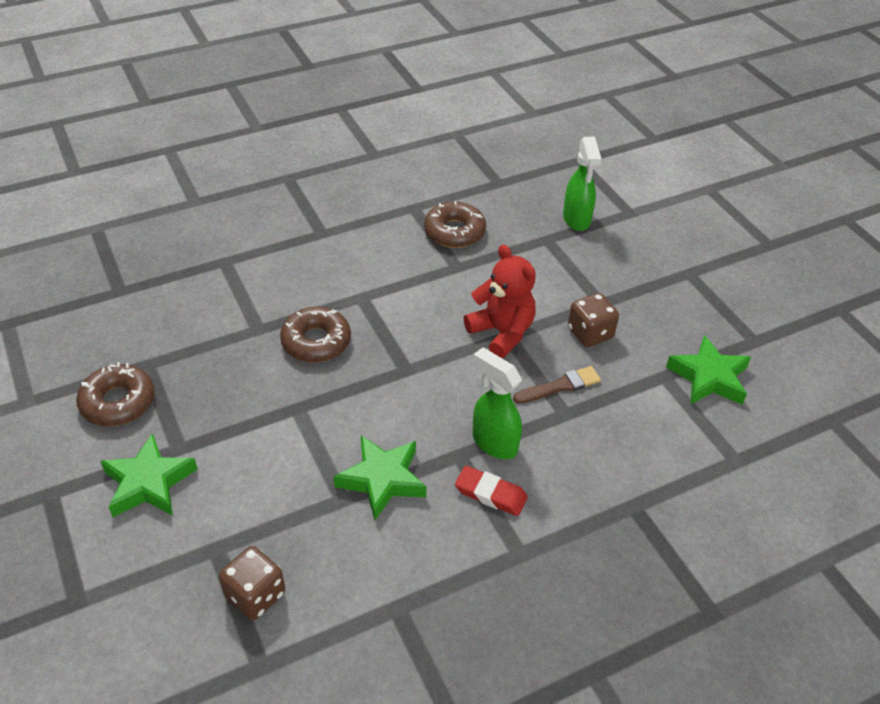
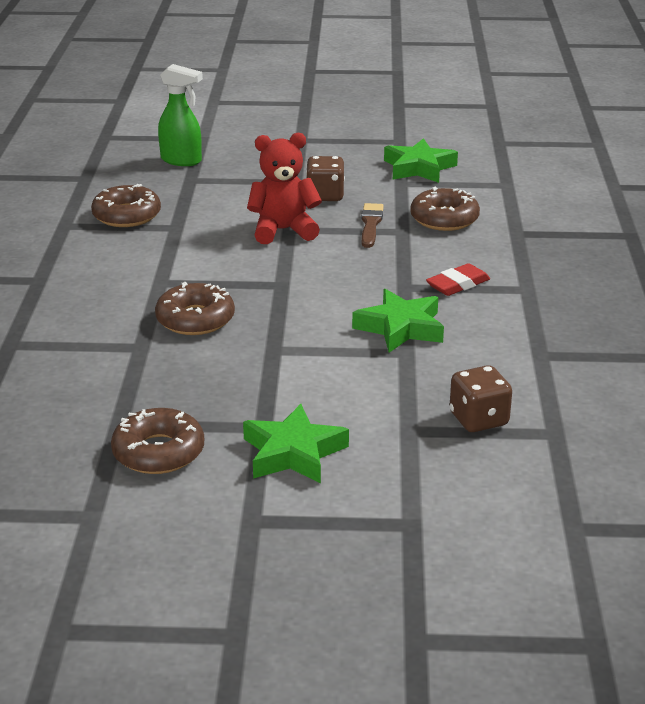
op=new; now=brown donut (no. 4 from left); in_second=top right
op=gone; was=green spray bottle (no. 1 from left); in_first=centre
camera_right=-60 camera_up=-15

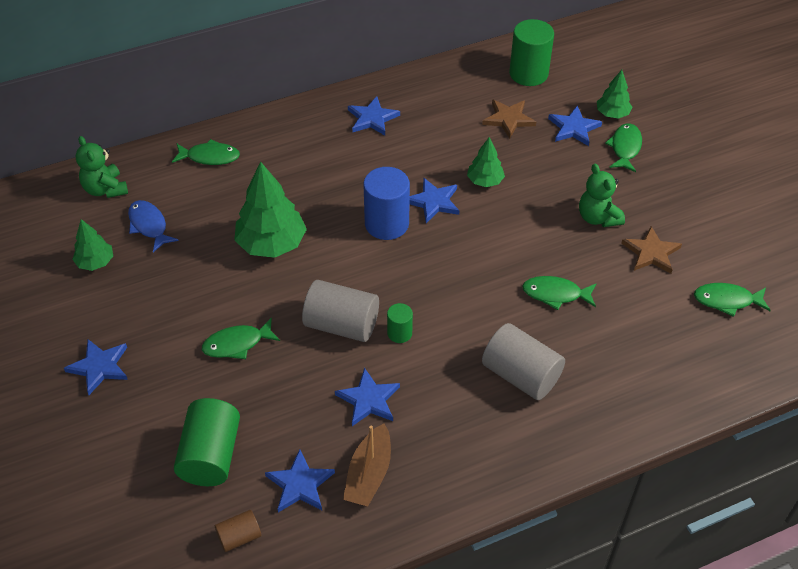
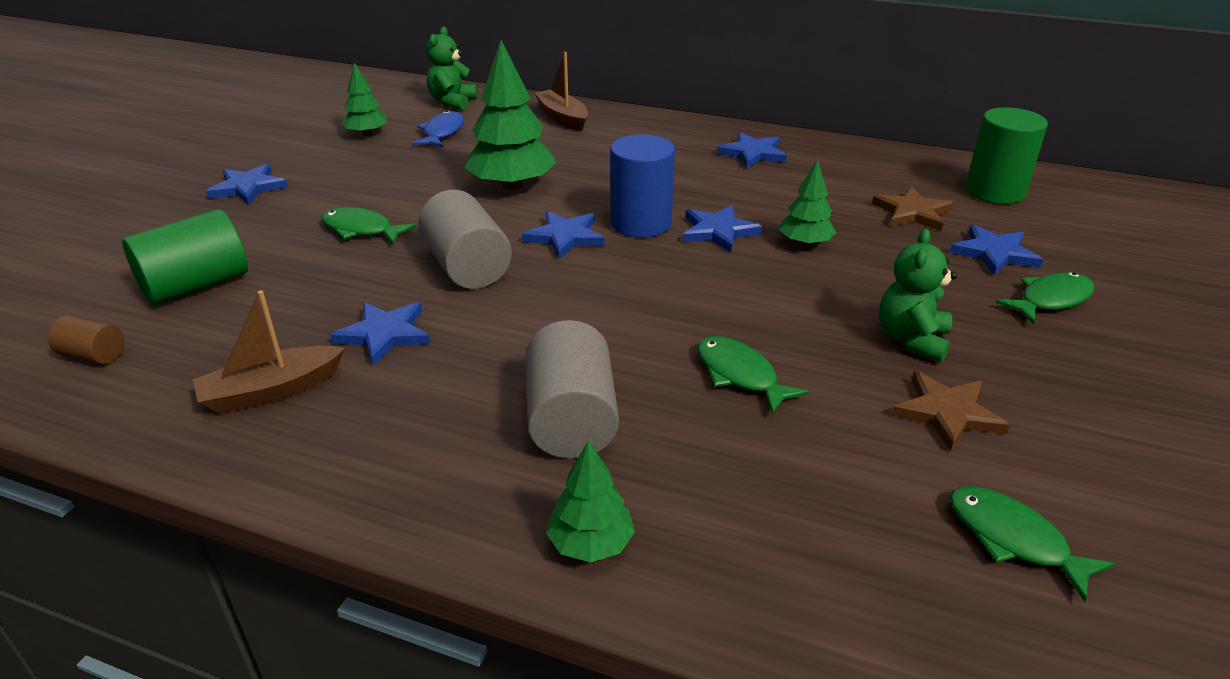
op=shifted; was=blue star (no. 2 from left in the first image); now=blue star (no. 3 from left); in_first=bottom centre; in_second=centre
op=swapped; was=green fish (no. 1 from left); now=brown boat (no. 2 from left); in_first=top left; in_second=top centre
op=shifted; was=green tree (no. 4 from left in the first image); now=green tree (no. 3 from left); in_first=top right; in_second=bottom centre
op=gone; was=green cylinder (no. 2 from left); in_first=centre
camera_right=45 camera_up=-15

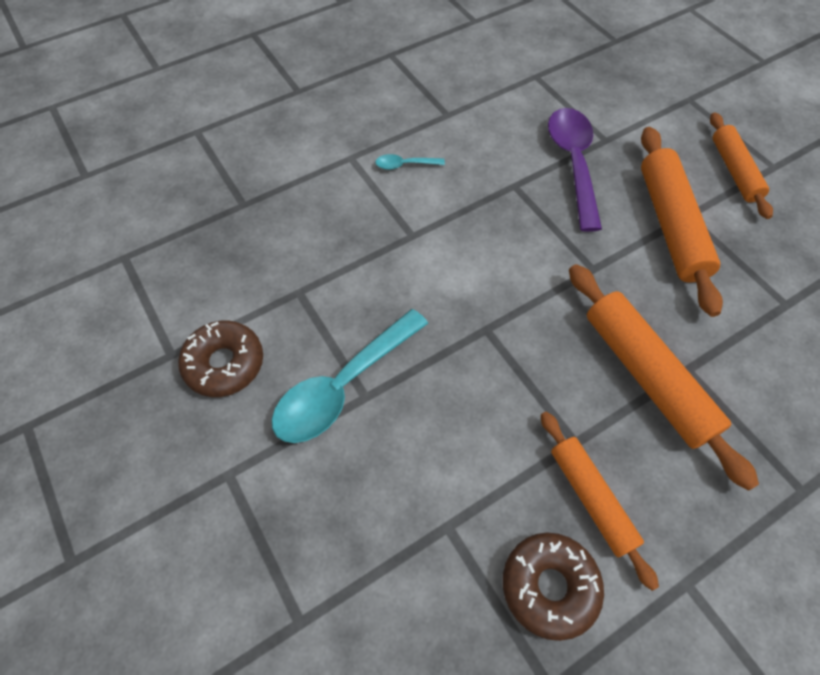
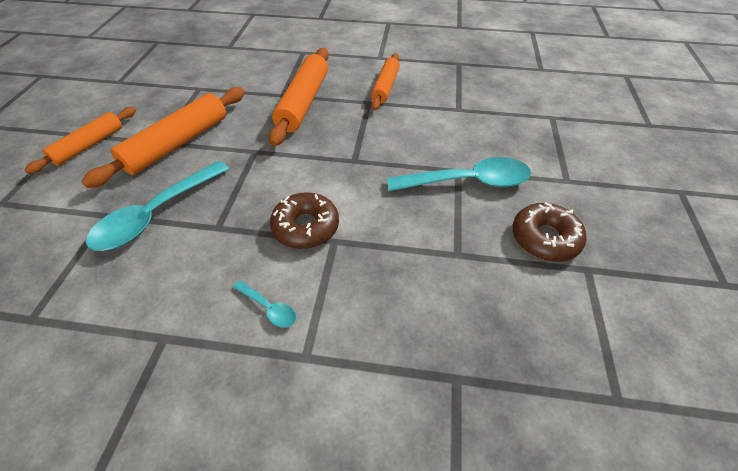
op=repainted; was=purple spoon; now=turquoise spoon (no. 1 from left); in_first=top right; in_second=middle left
op=shifted; was=brown donut (no. 2 from left in the first image); now=brown donut (no. 1 from left); in_first=bottom right; in_second=centre
camera_right=-140 camera_up=-10

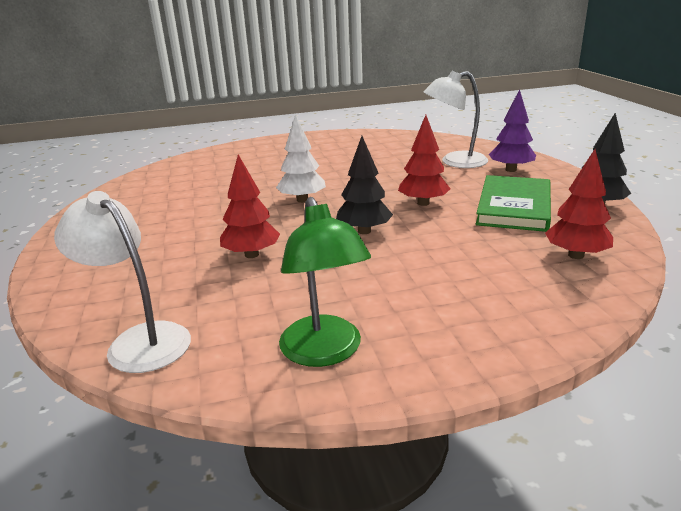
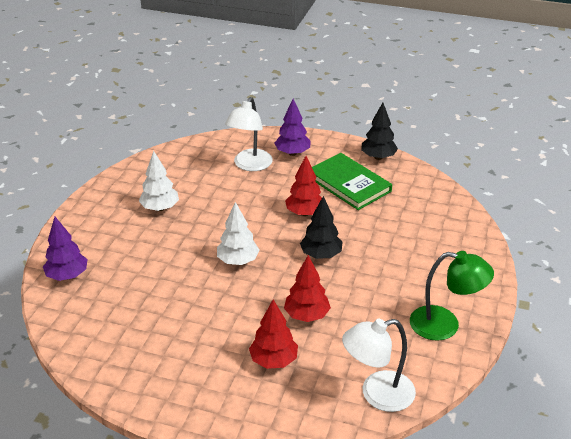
op=new; now=purple tree (no. 1 from left); in_second=middle left
op=new; now=white tree (no. 1 from left); in_second=middle left
op=shifted; was=red tree (no. 3 from left in the first image); now=red tree (no. 1 from left); in_first=middle right; in_second=bottom centre
camera_right=-60 camera_up=10

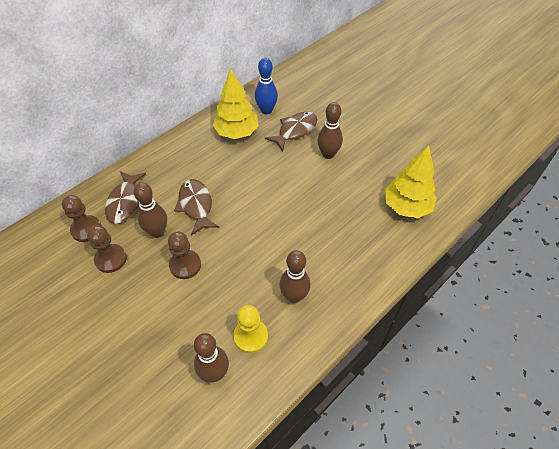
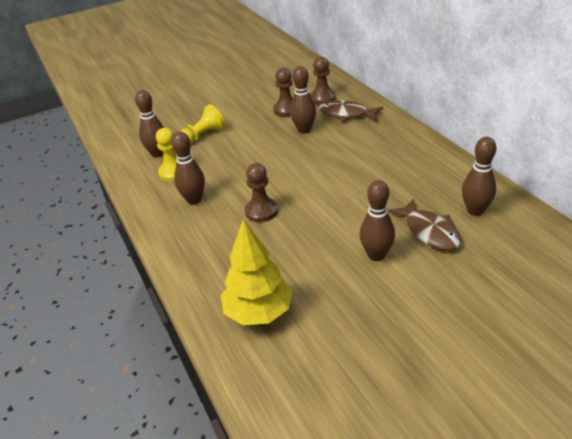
op=new; now=yellow pawn (no. 2 from left); in_second=top centre
op=shifted; was=brown pawn (no. 3 from left in the first image); now=brown pawn (no. 1 from left); in_first=middle left; in_second=centre
op=repainted; was=blue bowling pin; now=brown bowling pin (no. 5 from left); in_first=top centre; in_second=middle right
op=gone; was=brown fish (no. 2 from left); in_first=centre
op=gone; was=yellow tree (no. 1 from left); in_first=top centre
camera_right=110 camera_up=-15

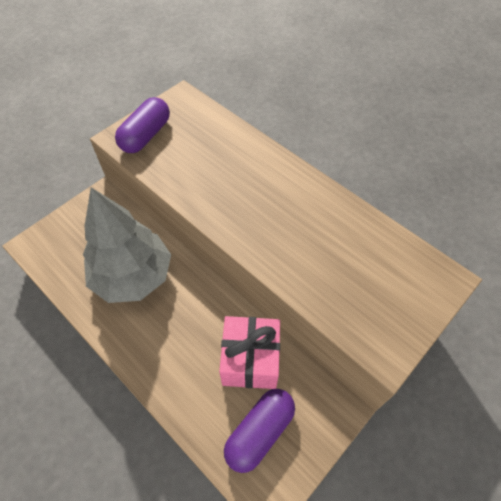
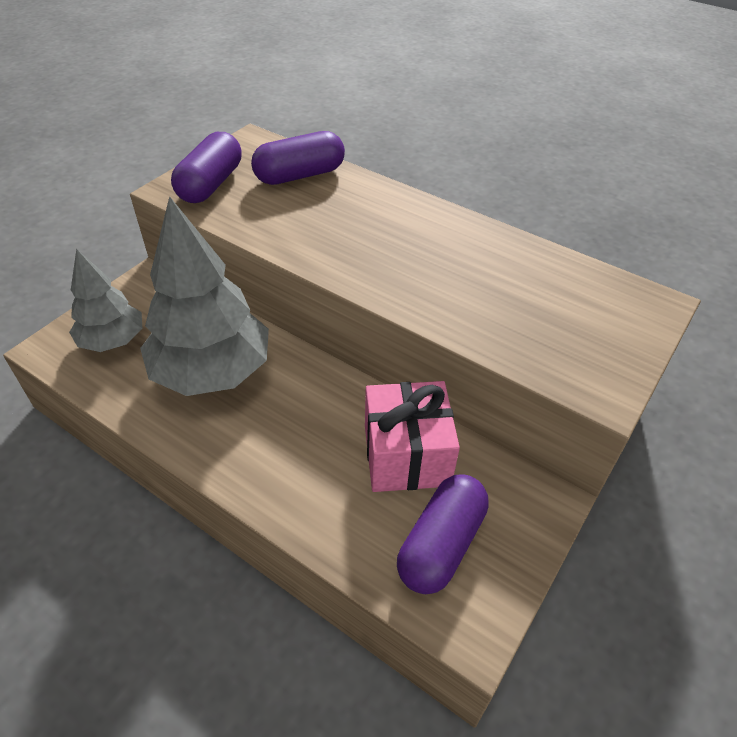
op=new; now=grey tree (no. 1 from left); in_second=middle left
op=new; now=purple capsule (no. 2 from left); in_second=top centre
camera_right=-10 camera_up=-10

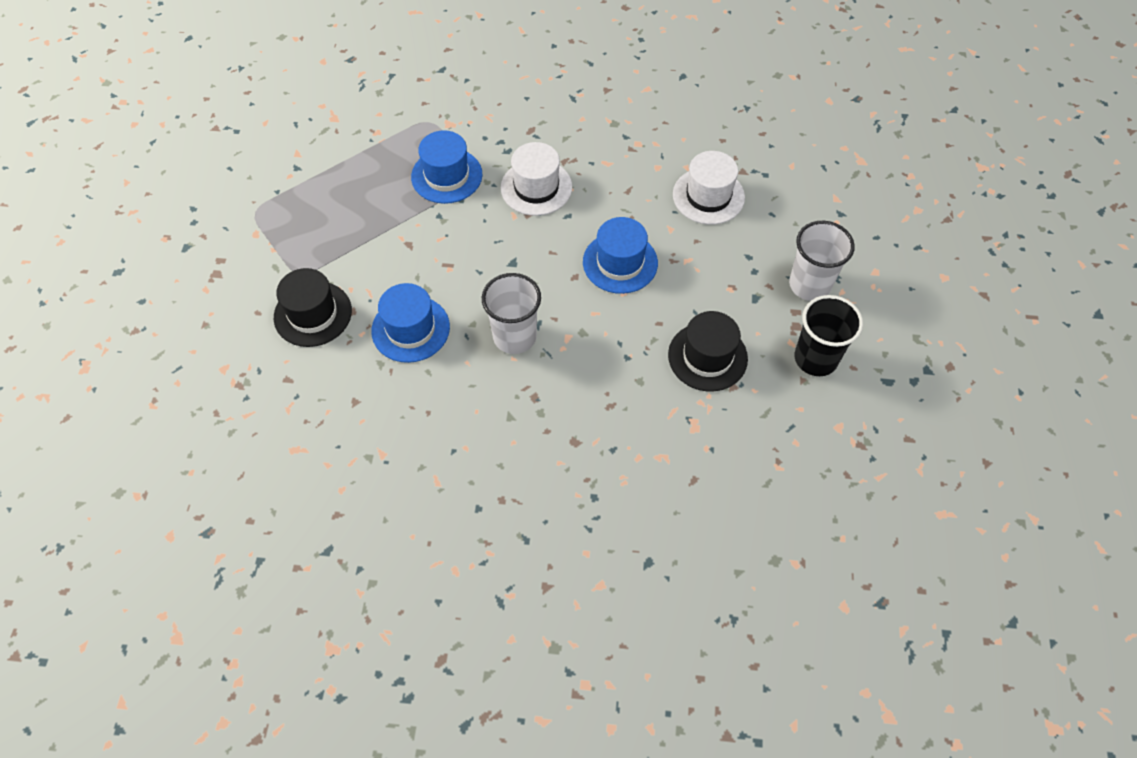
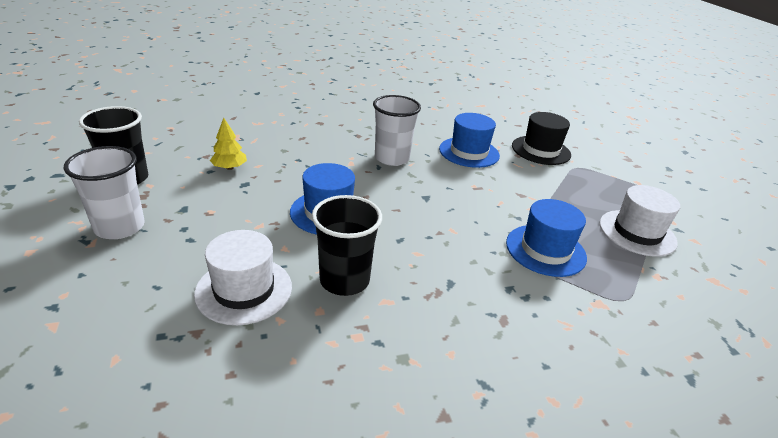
op=swapped; was=black hat (no. 2 from left); now=yellow tree; in_first=centre; in_second=top left
op=new; now=black cup (no. 2 from left); in_second=centre
op=shifted; was=white hat (no. 1 from left in the first image); now=white hat (no. 2 from left); in_first=top centre; in_second=middle right
camera_right=155 camera_up=-25

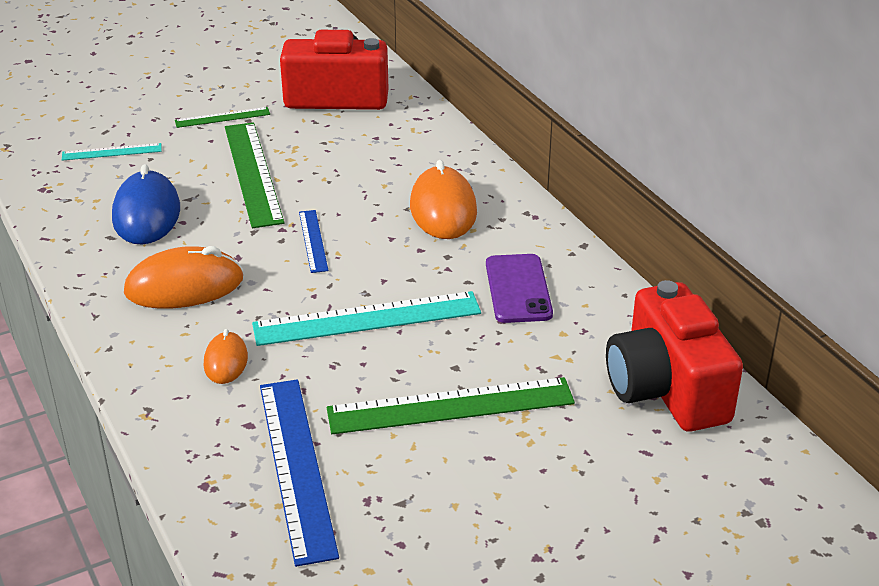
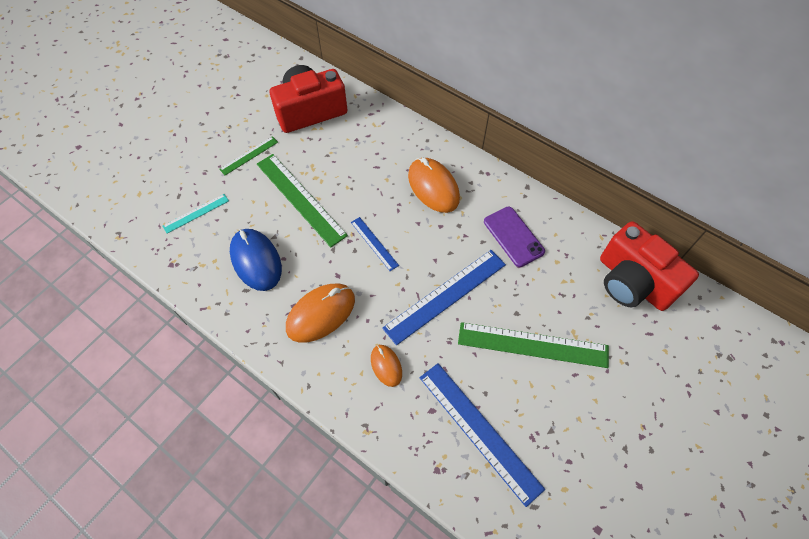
op=repainted; was=turquoise ruler (no. 2 from left); now=blue ruler (no. 2 from left); in_first=centre; in_second=centre
op=rotated; was=green ruler (no. 3 from left); in_first=bottom centre; in_second=centre; clockwise=45
camera_right=-25 camera_up=25

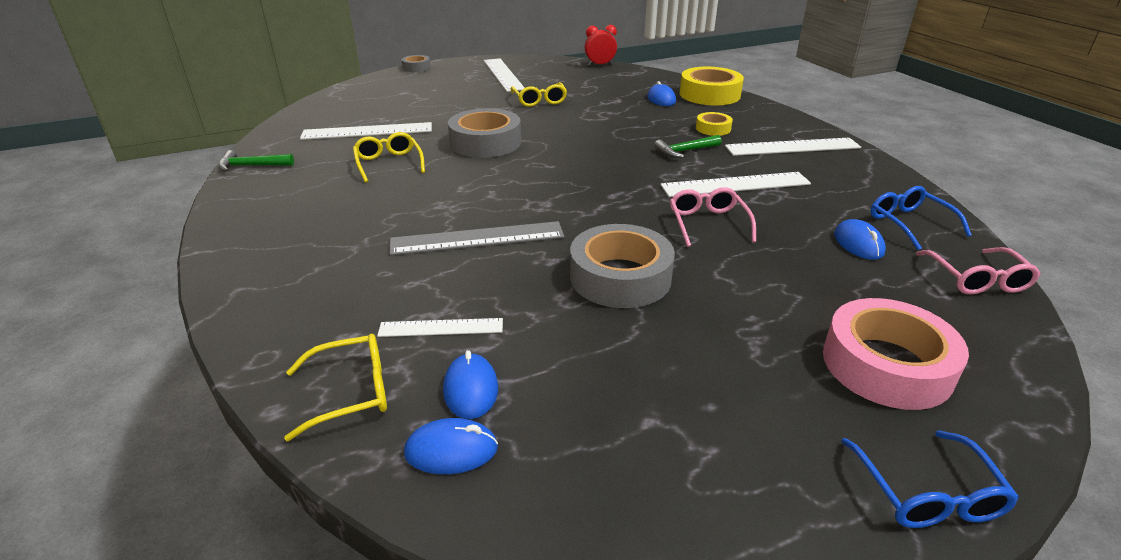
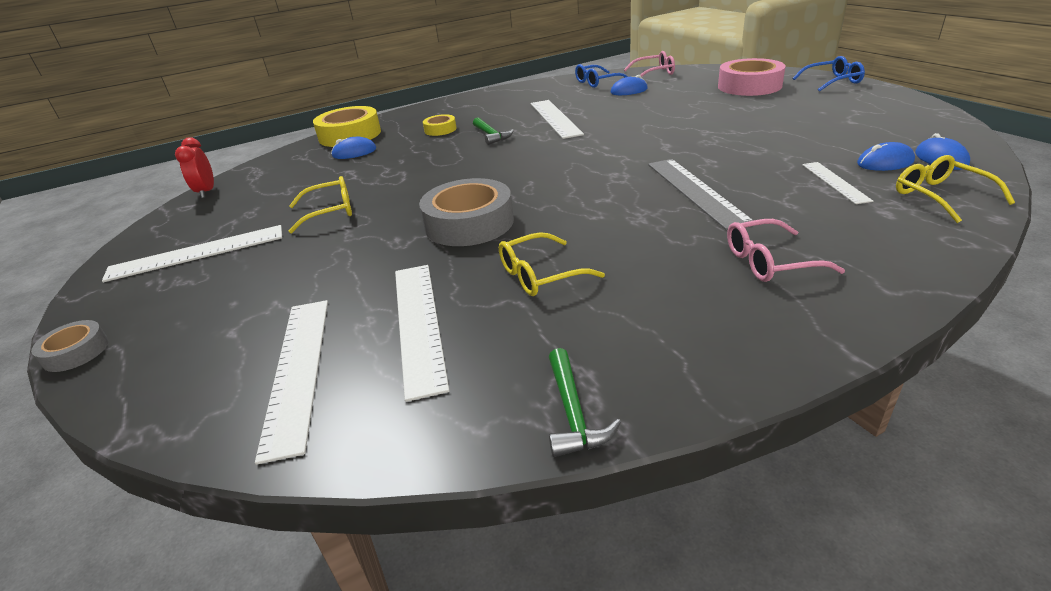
op=shifted; was=white ruler (no. 5 from left in the first image); now=white ruler (no. 2 from left); in_first=top right; in_second=middle left
op=shifted; was=pink glasses (no. 1 from left in the first image); now=pink glasses (no. 2 from left); in_first=centre; in_second=middle right
op=gone; was=grey tape (no. 3 from left); in_first=centre
camera_right=-90 camera_up=0

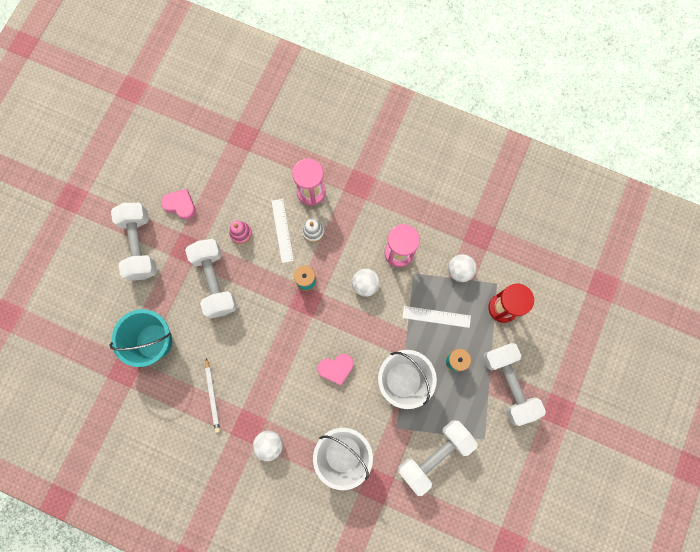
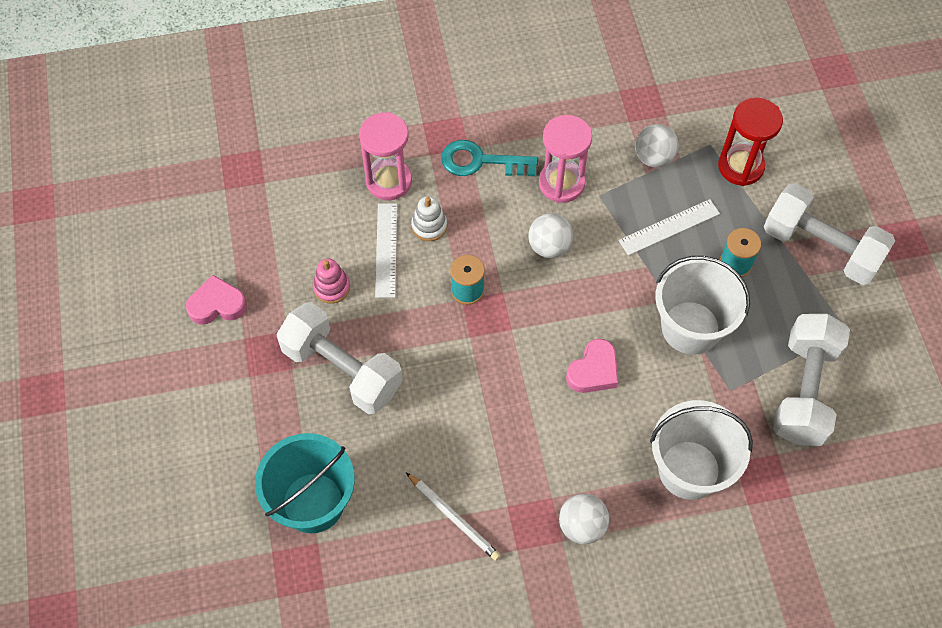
op=rotated; was=white ruler (no. 1 from left); in_first=centre; in_second=centre; clockwise=45
op=new; now=turquoise key; in_second=top centre
op=gone; was=white dumbbell (no. 1 from left); in_first=middle left
camera_right=-35 camera_up=-15

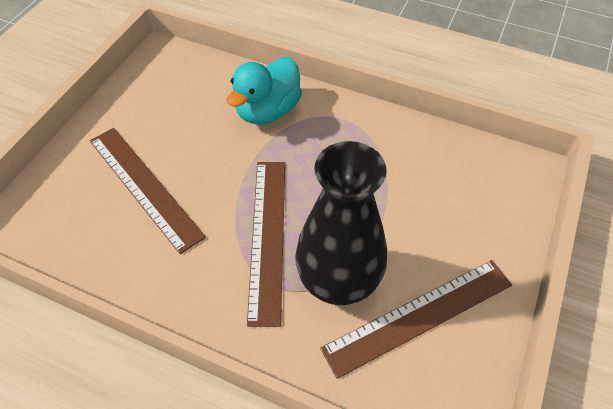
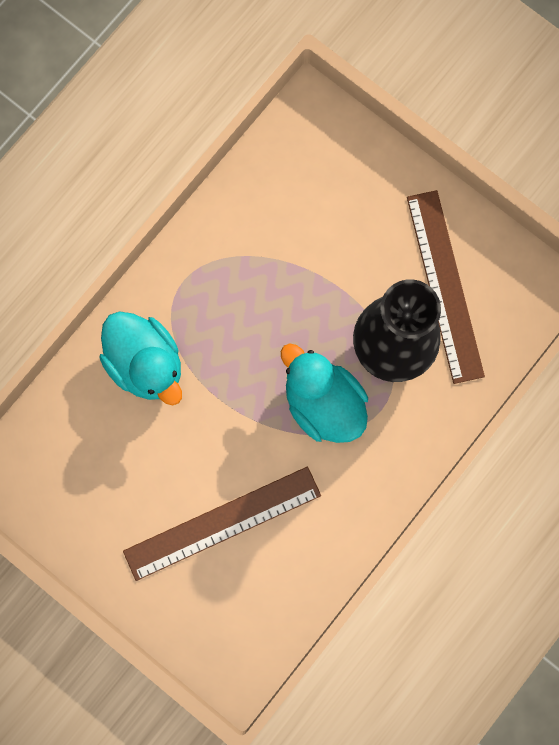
op=swapped; was=brown ruler (no. 2 from left); now=turquoise duck (no. 2 from left); in_first=centre; in_second=centre
camera_right=-75 camera_up=25

